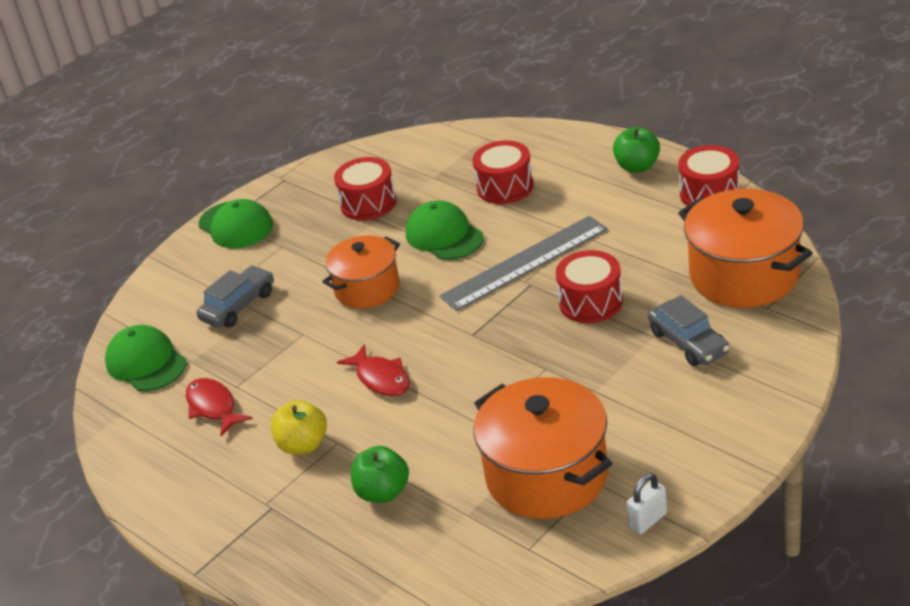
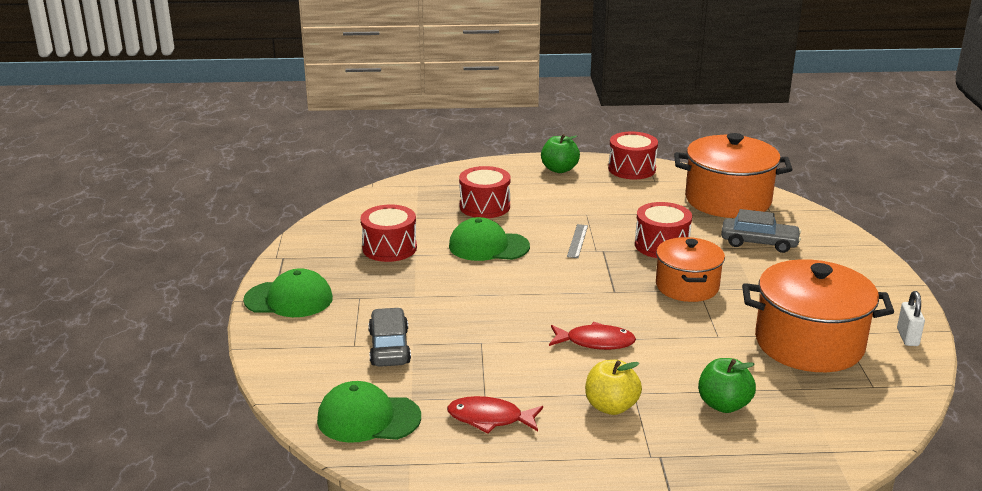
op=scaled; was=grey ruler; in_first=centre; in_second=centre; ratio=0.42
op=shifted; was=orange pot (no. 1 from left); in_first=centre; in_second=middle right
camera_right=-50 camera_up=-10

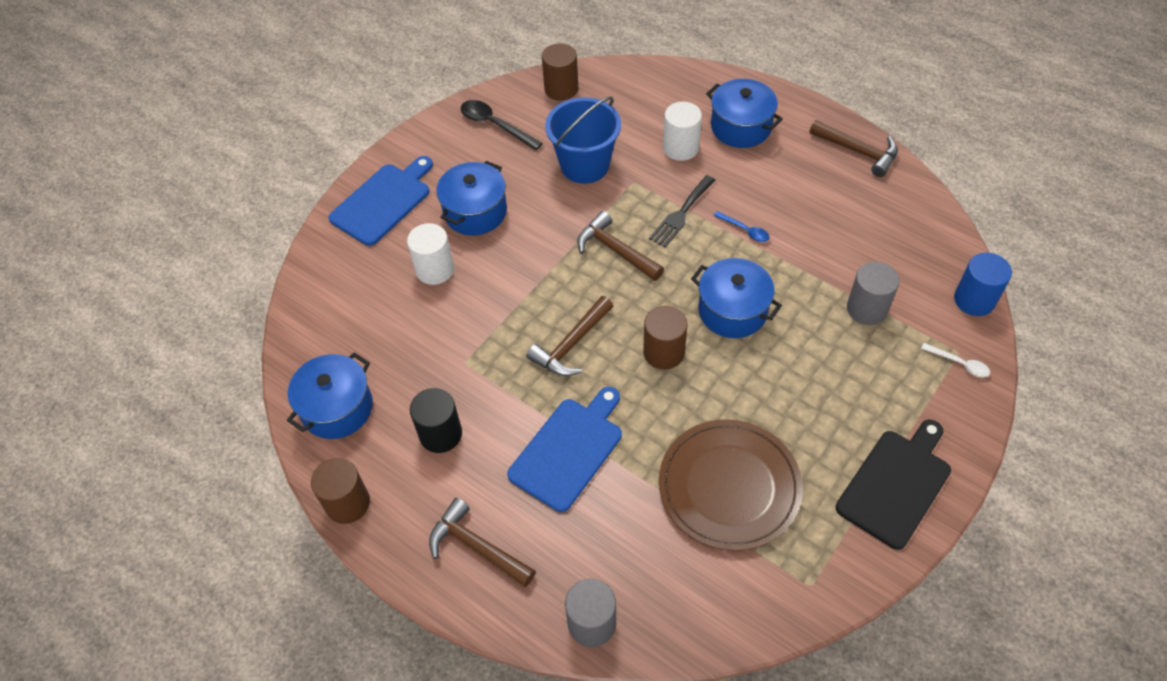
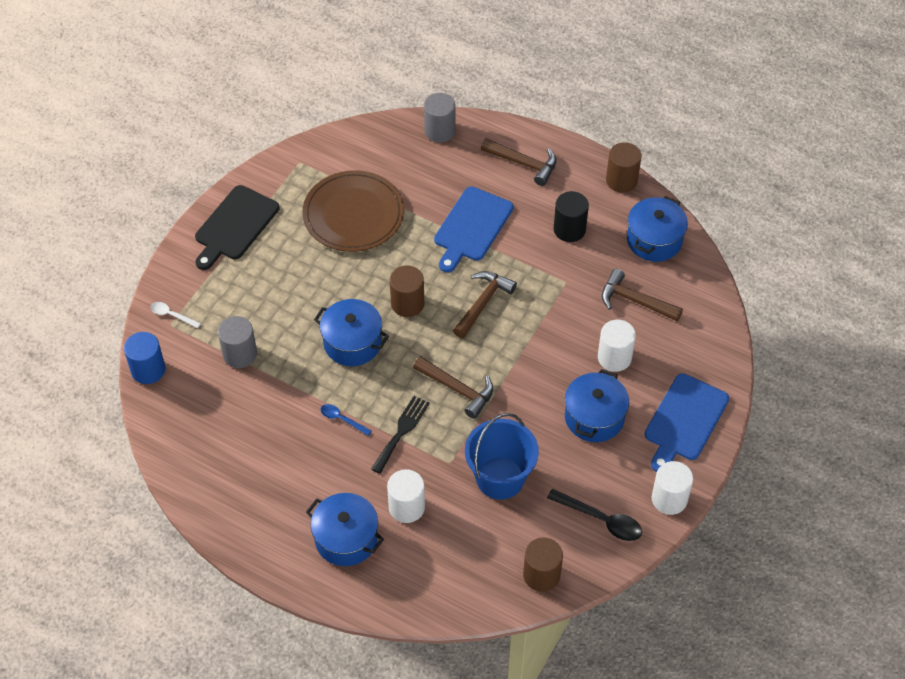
op=shifted; was=brown hammer (no. 4 from left); in_first=top right; in_second=middle right
op=new; now=white cylinder (no. 3 from left); in_second=bottom right
camera_right=170 camera_up=0

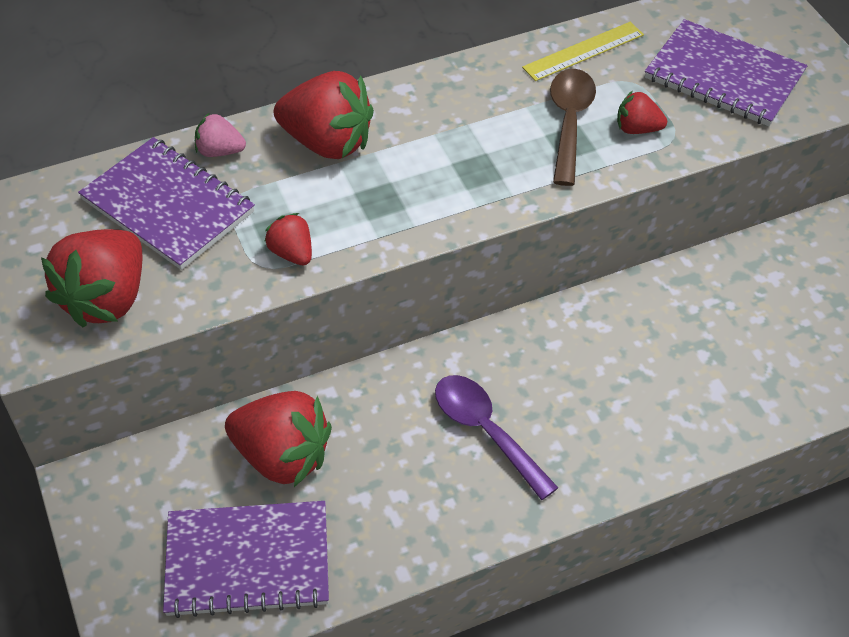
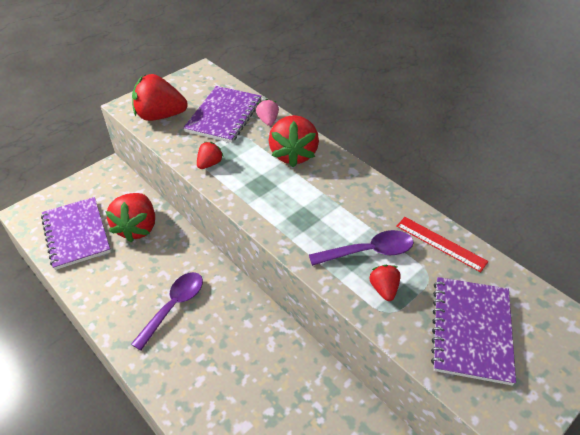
op=repainted; was=brown spoon; now=purple spoon (no. 2 from left); in_first=top right; in_second=centre
op=repainted; was=yellow ruler; now=red ruler; in_first=top right; in_second=middle right
camera_right=70 camera_up=-5

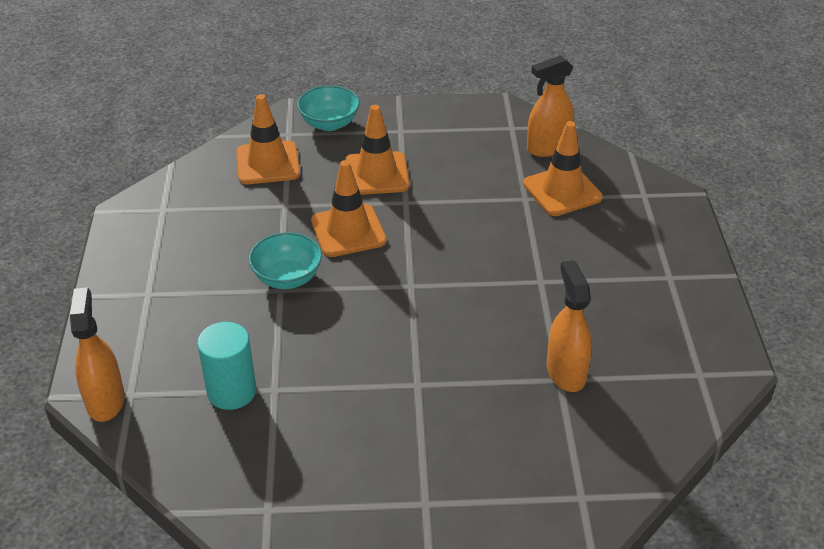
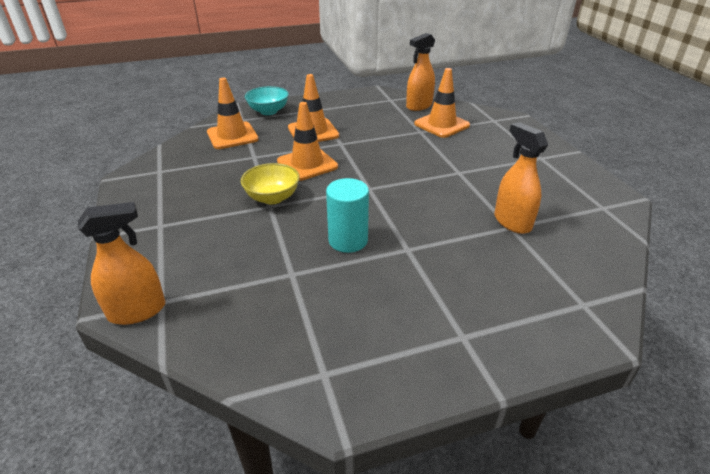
op=rotated; was=orange spray bottle (no. 1 from left); in_first=middle left; in_second=middle left; clockwise=90
op=repainted; was=turquoise bowl (no. 1 from left); now=yellow bowl; in_first=centre; in_second=centre
op=shifted; was=turquoise cylinder; in_first=bottom left; in_second=centre
camera_right=-15 camera_up=-5

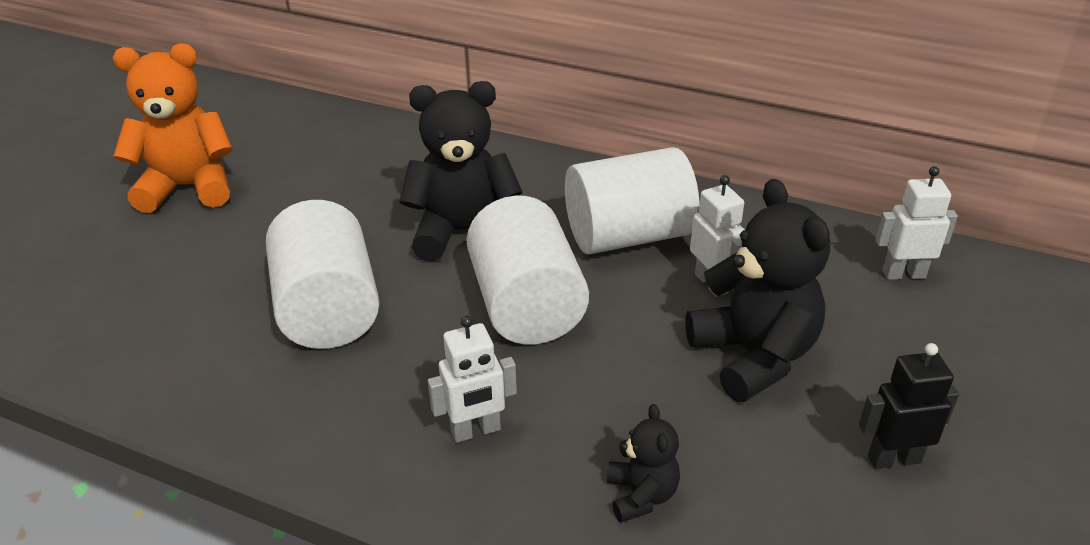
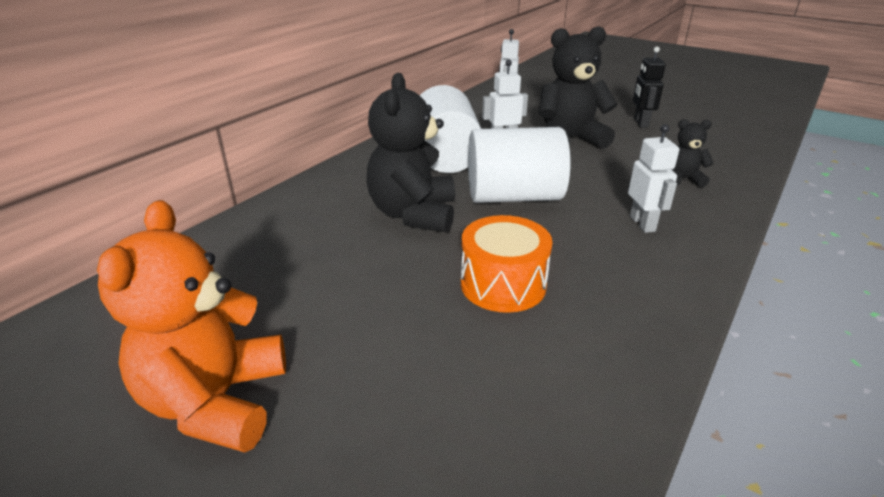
op=swapped; was=white cylinder (no. 1 from left); now=orange drum; in_first=middle left; in_second=centre
camera_right=-80 camera_up=-5

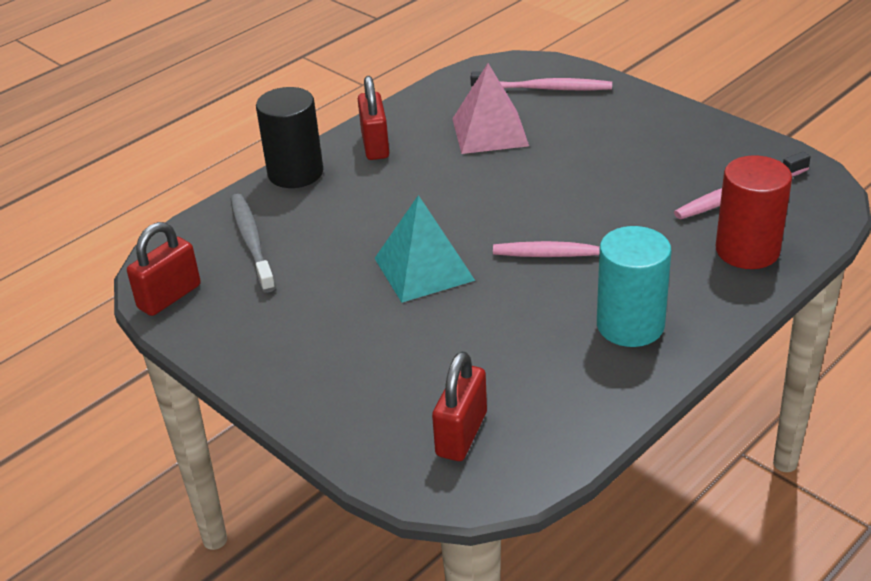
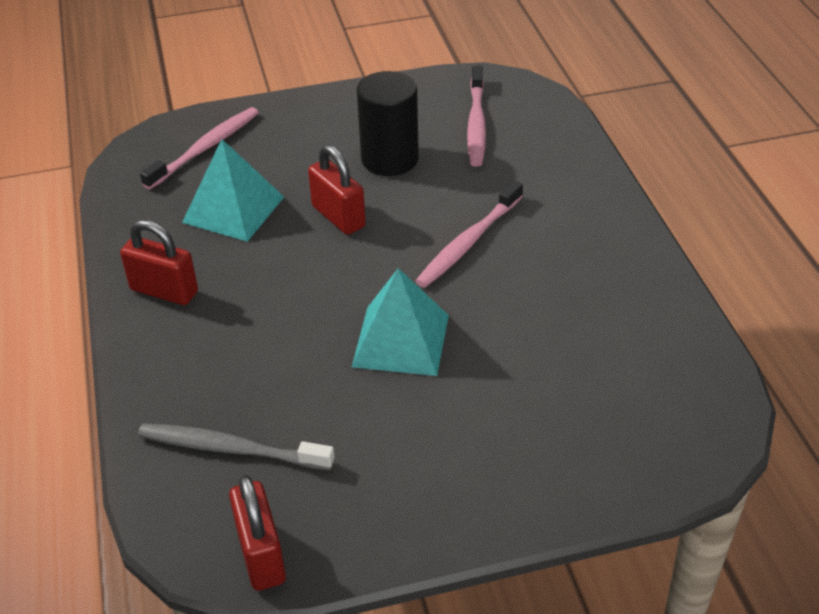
op=repainted; was=pink pyramid; now=turquoise pyramid (no. 1 from left); in_first=top centre; in_second=top left
op=shifted; was=red padlock (no. 3 from left); in_first=bottom centre; in_second=top centre
op=shifted; was=black cylinder; in_first=top left; in_second=top centre
op=gone; was=turquoise cylinder; in_first=middle right
op=gone; was=red cylinder; in_first=middle right
camera_right=-60 camera_up=5

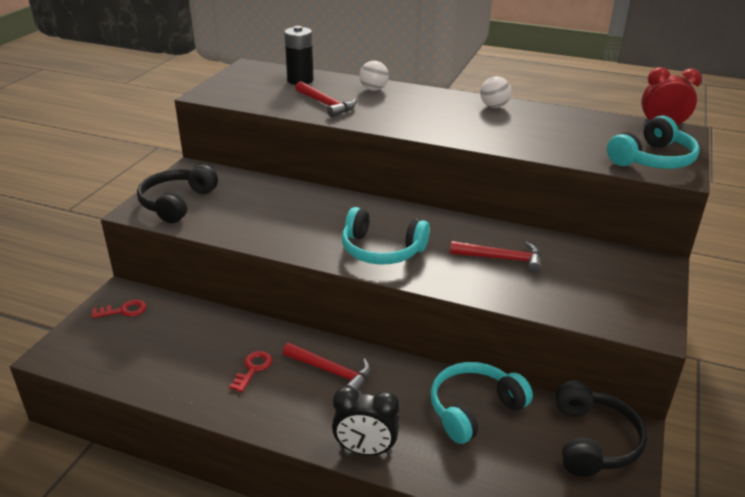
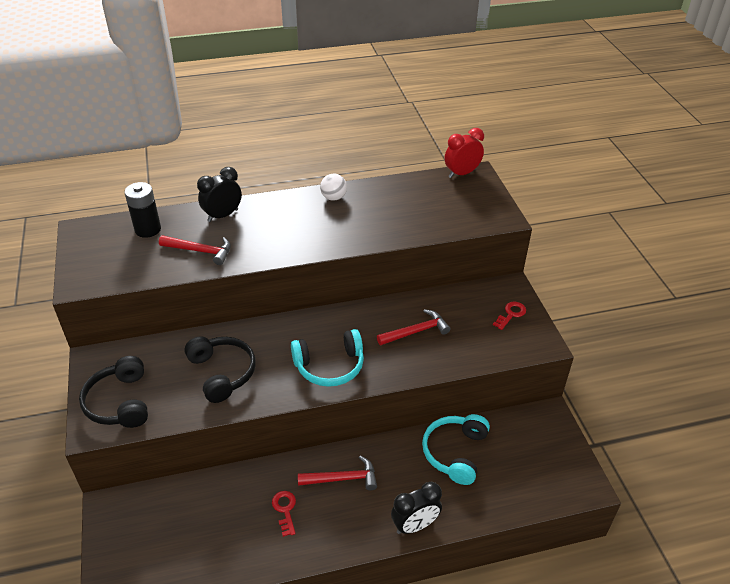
op=shifted; was=black headphones (no. 2 from left); in_first=bottom right; in_second=middle left
op=swapped; was=white ball (no. 1 from left); now=black clock (no. 1 from left); in_first=top centre; in_second=top left
op=shifted; was=red key (no. 1 from left in the first image); now=red key (no. 2 from left); in_first=middle left; in_second=middle right
op=gone; was=turquoise headphones (no. 3 from left); in_first=top right
camera_right=-35 camera_up=10

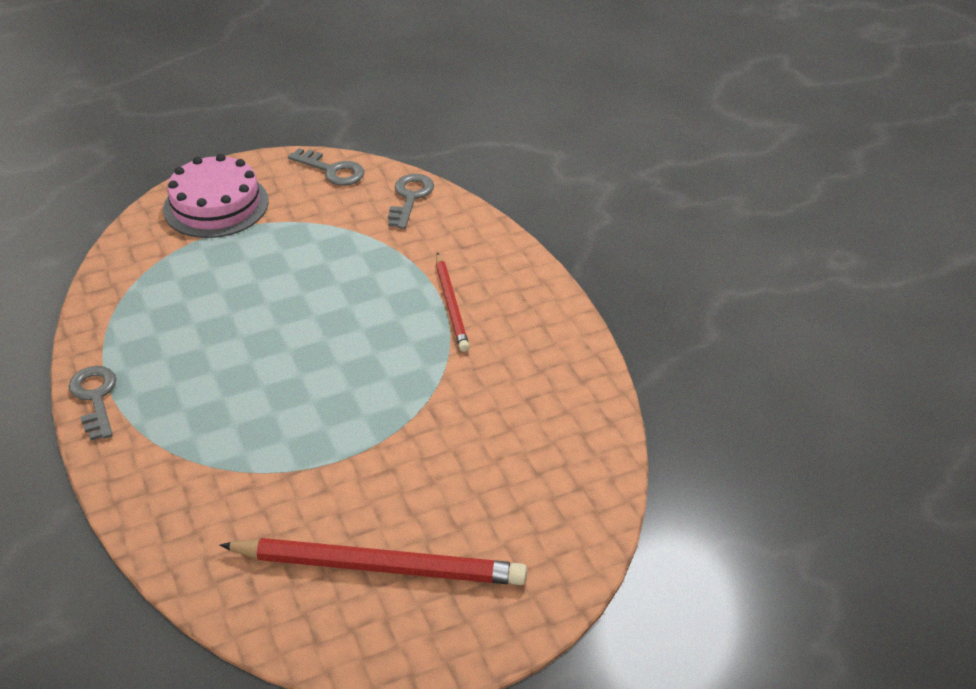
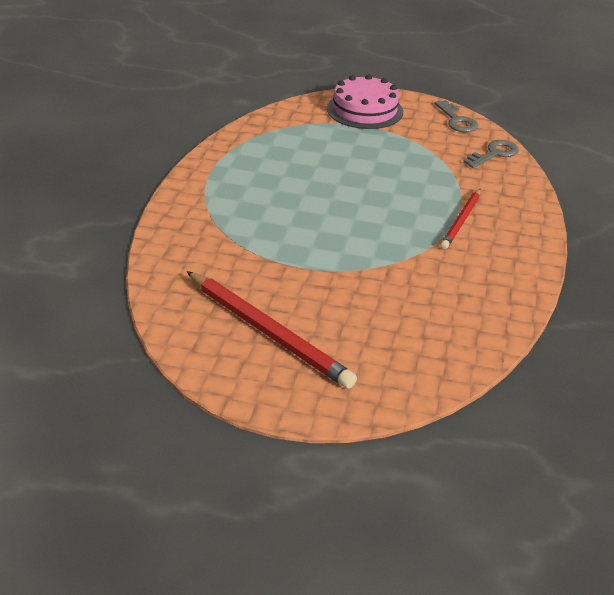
op=gone; was=grey key (no. 1 from left); in_first=middle left
camera_right=35 camera_up=-5

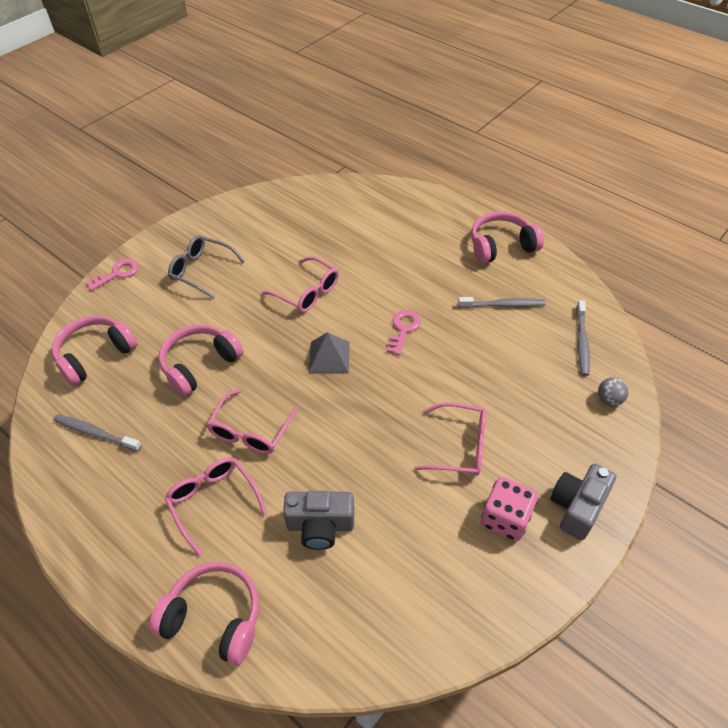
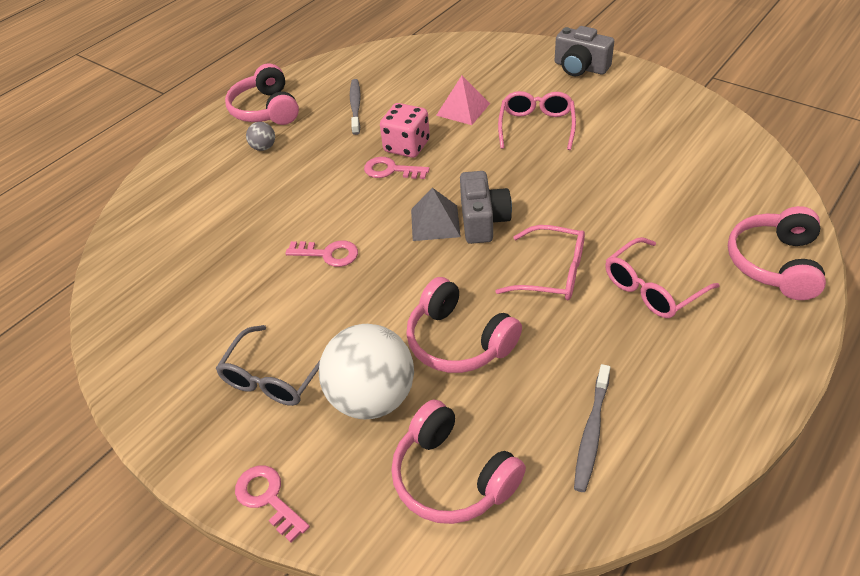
op=shifted; was=grey ball; in_first=middle right; in_second=top left
op=swapped; was=pink glasses (no. 3 from left); now=pink key (no. 2 from left); in_first=centre; in_second=centre
op=new; now=white ball; in_second=centre
op=shifted; was=pink dice; in_first=bottom right; in_second=top centre
op=new; now=pink pyramid; in_second=top centre
op=shifted; was=grey camera (no. 1 from left); in_first=bottom centre; in_second=centre
op=gone; was=grey toothbrush (no. 3 from left); in_first=middle right
camera_right=-90 camera_up=-5

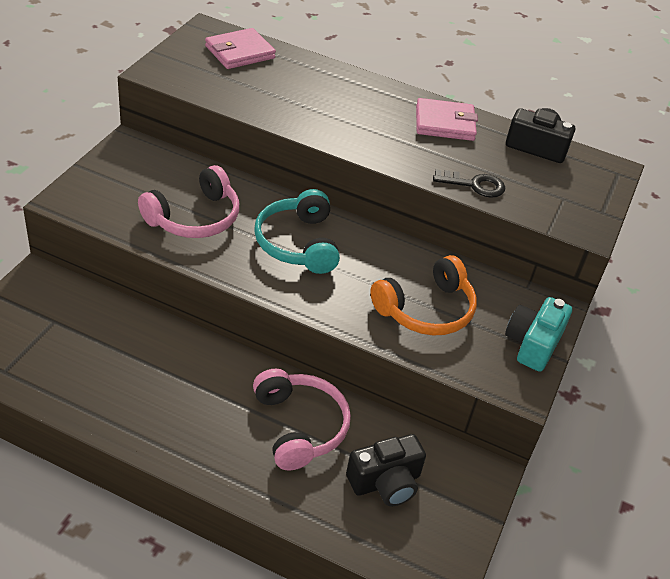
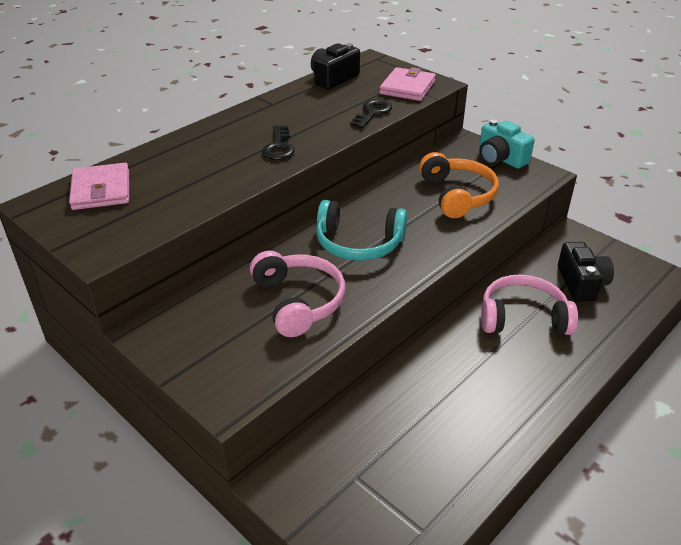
op=new; now=black key (no. 1 from left); in_second=top centre
op=shifted; was=pink wallet (no. 2 from left); in_first=top right; in_second=top centre
camera_right=-65 camera_up=-5

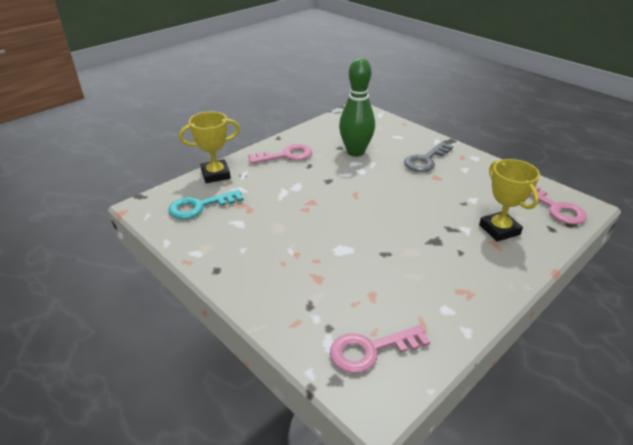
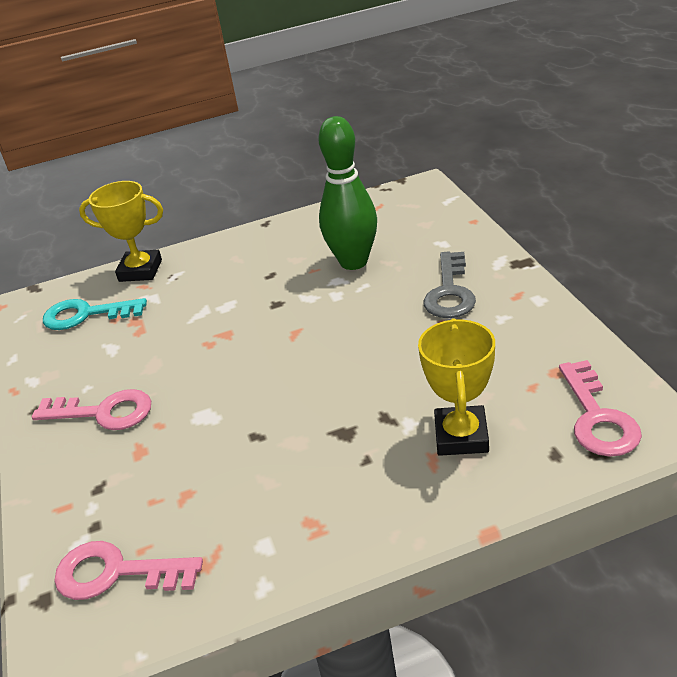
op=shifted; was=pink key (no. 1 from left); in_first=centre; in_second=middle left
op=rotated; was=grey key; in_first=middle right; in_second=centre; clockwise=-60
camera_right=30 camera_up=0

